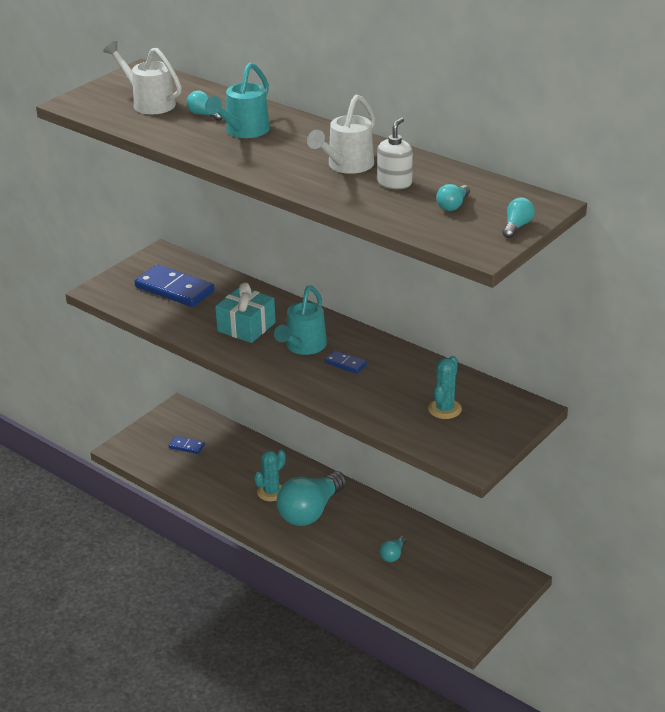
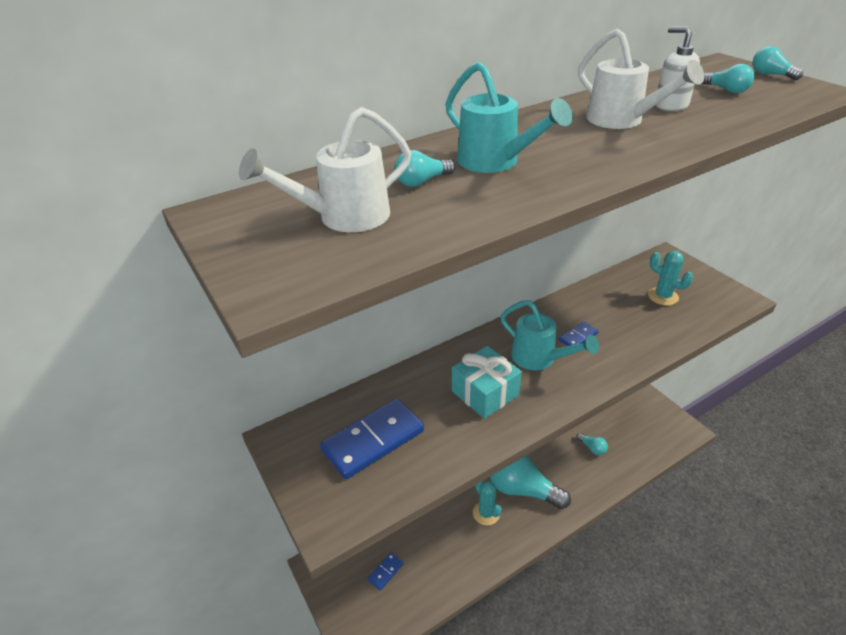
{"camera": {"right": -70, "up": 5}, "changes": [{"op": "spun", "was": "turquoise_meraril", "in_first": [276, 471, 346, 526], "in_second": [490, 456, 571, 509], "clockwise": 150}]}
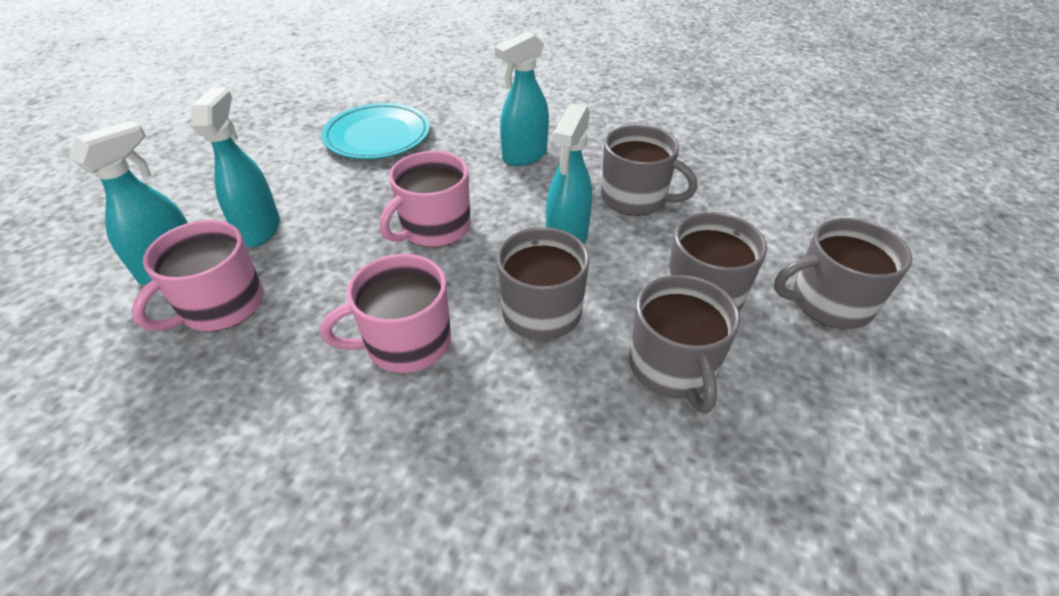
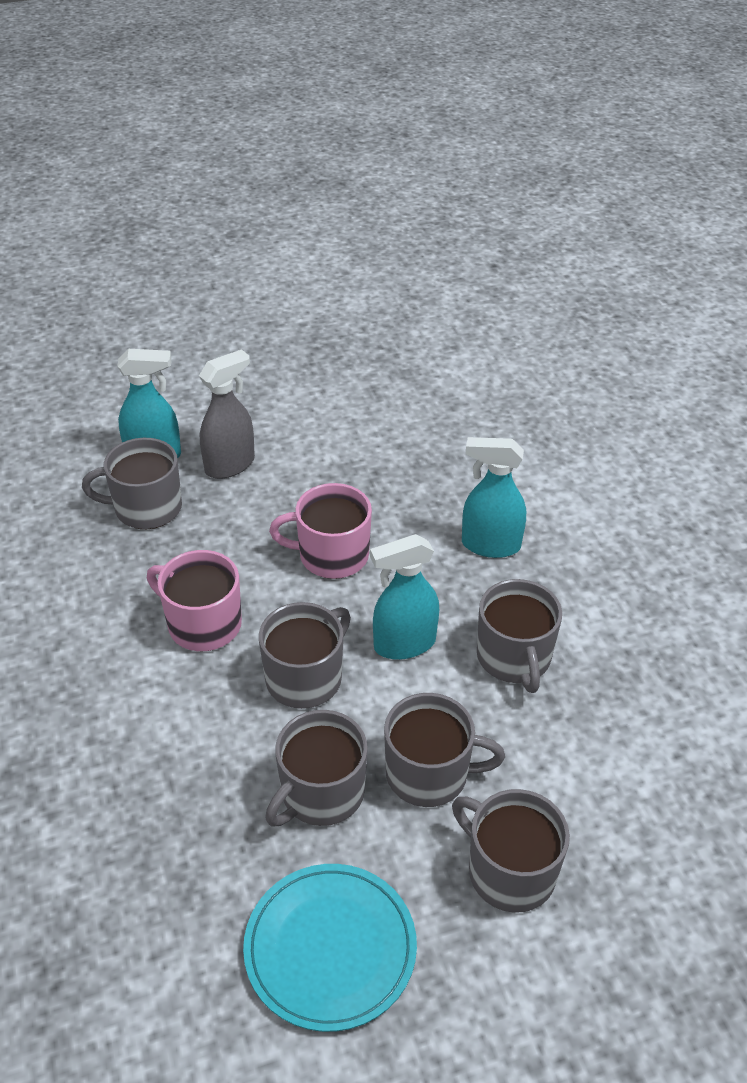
{"camera": {"right": 50, "up": 0}, "changes": [{"op": "colour", "was": "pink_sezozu", "now": "grey_sezozu", "in_first": [131, 220, 264, 331], "in_second": [82, 438, 182, 529]}, {"op": "colour", "was": "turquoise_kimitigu", "now": "grey_kimitigu", "in_first": [191, 87, 280, 247], "in_second": [199, 349, 255, 479]}, {"op": "relocated", "was": "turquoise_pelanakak", "in_first": [321, 103, 430, 159], "in_second": [243, 864, 417, 1032]}]}
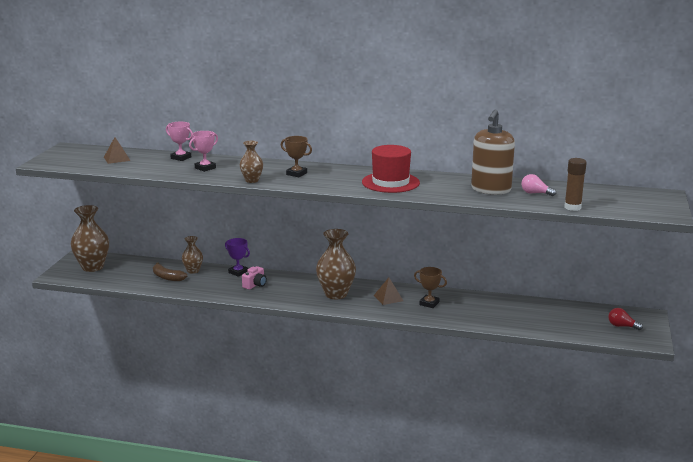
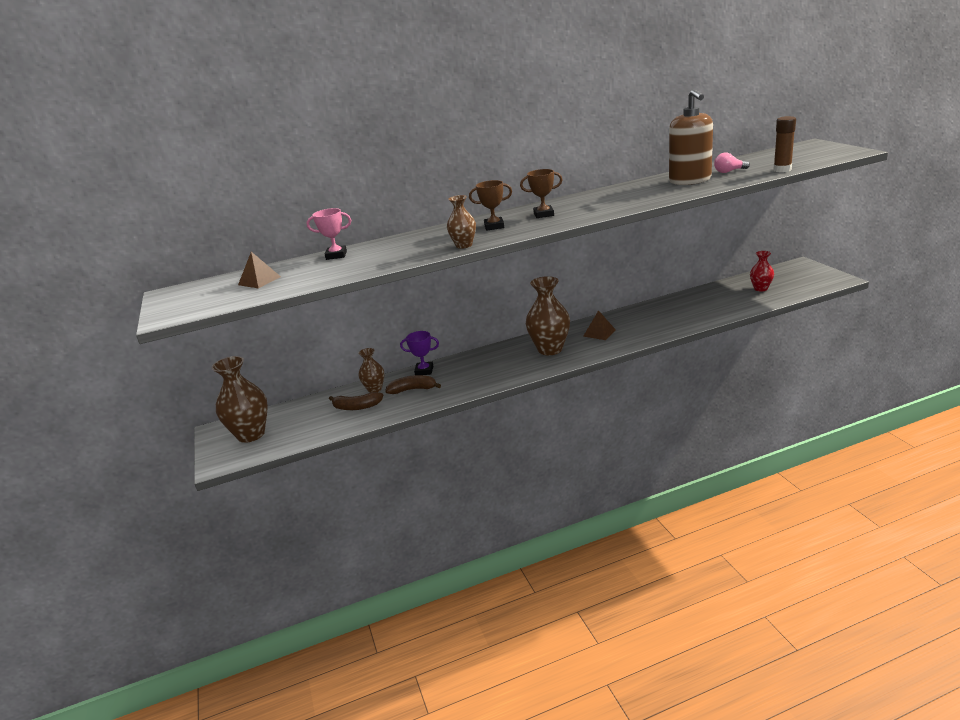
{"camera": {"right": -30, "up": 5}, "changes": [{"op": "appeared", "now": "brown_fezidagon", "in_second": [385, 375, 441, 394]}, {"op": "relocated", "was": "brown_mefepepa", "in_first": [414, 267, 447, 308], "in_second": [520, 169, 562, 218]}, {"op": "appeared", "now": "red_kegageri", "in_second": [750, 251, 774, 292]}, {"op": "missing", "was": "pink_mefepepa", "in_first": [189, 131, 218, 172]}, {"op": "missing", "was": "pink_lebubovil", "in_first": [242, 266, 267, 290]}, {"op": "missing", "was": "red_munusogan", "in_first": [362, 145, 420, 193]}, {"op": "missing", "was": "red_meraril", "in_first": [608, 308, 643, 330]}]}
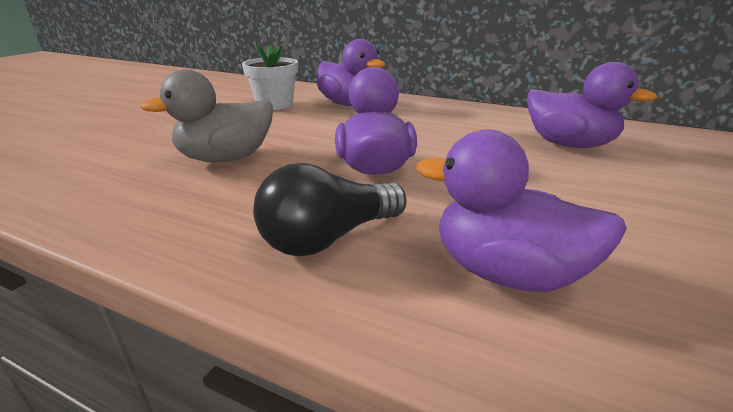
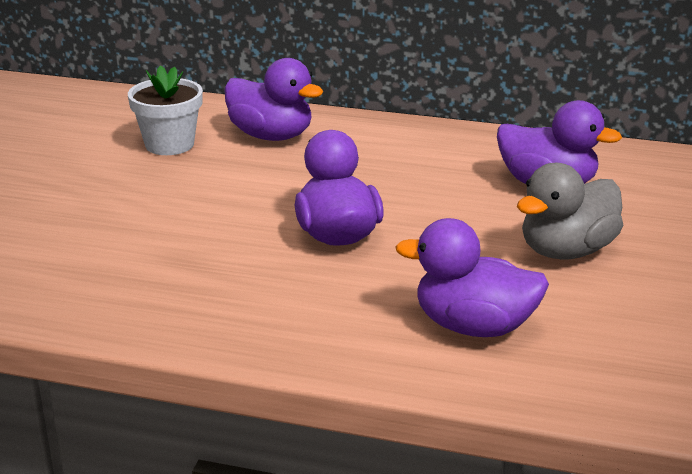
{"camera": {"right": -10, "up": 0}, "changes": [{"op": "relocated", "was": "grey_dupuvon", "in_first": [140, 69, 273, 163], "in_second": [517, 163, 623, 260]}, {"op": "missing", "was": "black_meraril", "in_first": [253, 163, 407, 256]}]}
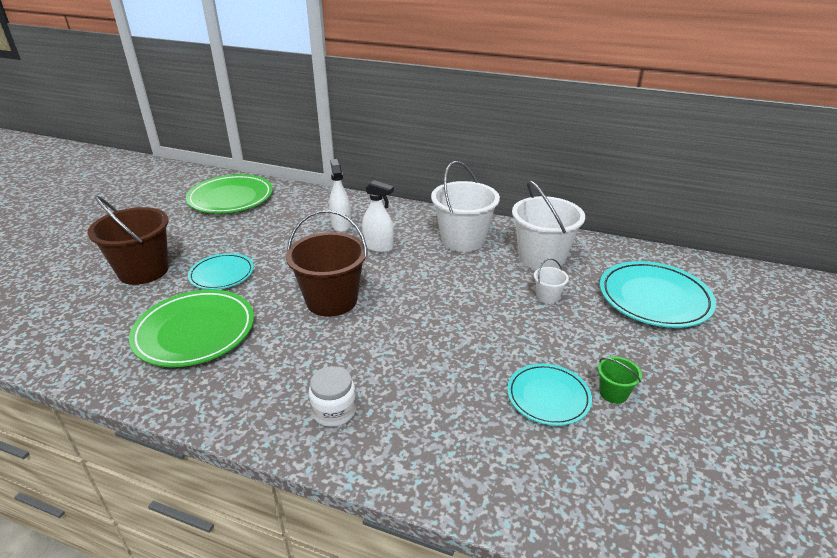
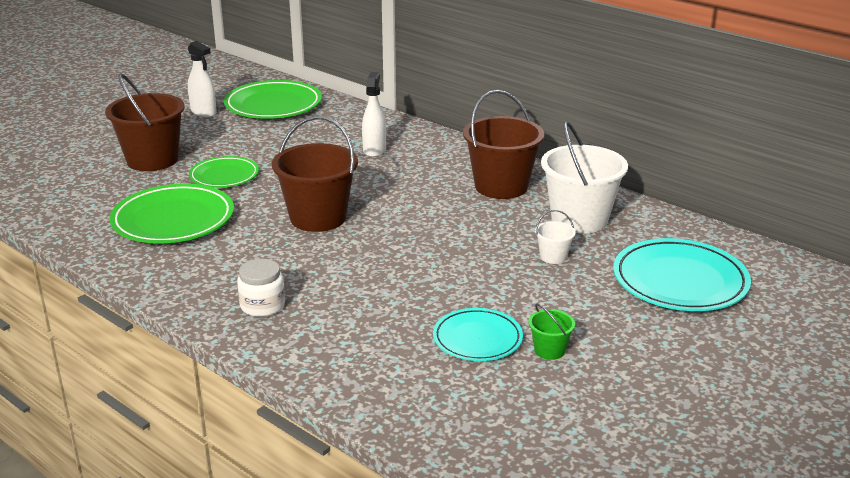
{"camera": {"right": 20, "up": -5}, "changes": [{"op": "relocated", "was": "white_kimitigu", "in_first": [362, 180, 394, 253], "in_second": [188, 41, 217, 117]}, {"op": "colour", "was": "turquoise_pelanakak", "now": "green_pelanakak", "in_first": [188, 253, 254, 290], "in_second": [189, 156, 259, 188]}, {"op": "colour", "was": "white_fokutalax", "now": "brown_fokutalax", "in_first": [431, 161, 500, 252], "in_second": [463, 90, 544, 199]}]}
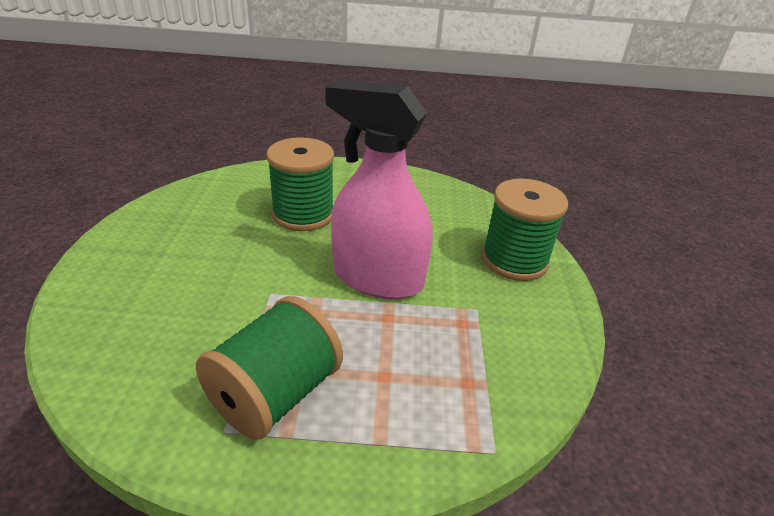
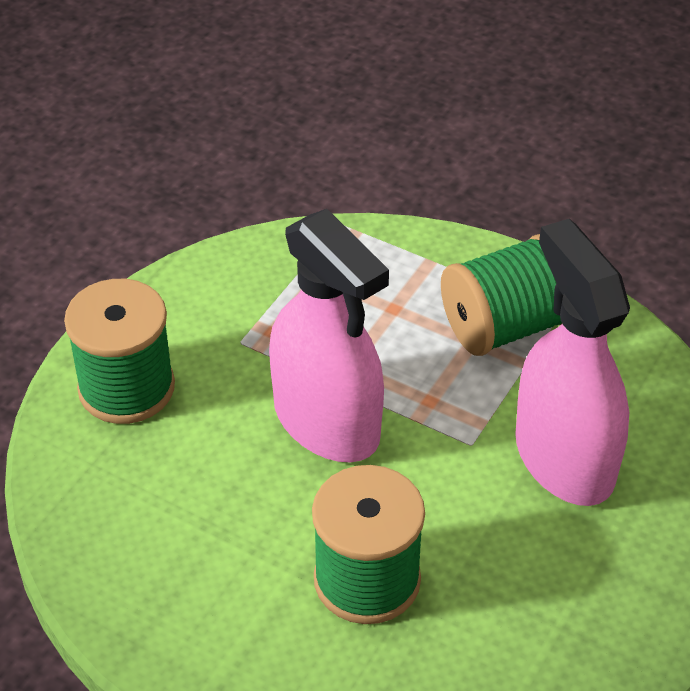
{"camera": {"right": -150, "up": 10}, "changes": [{"op": "appeared", "now": "pink_kimitigu", "in_second": [515, 219, 630, 506]}]}
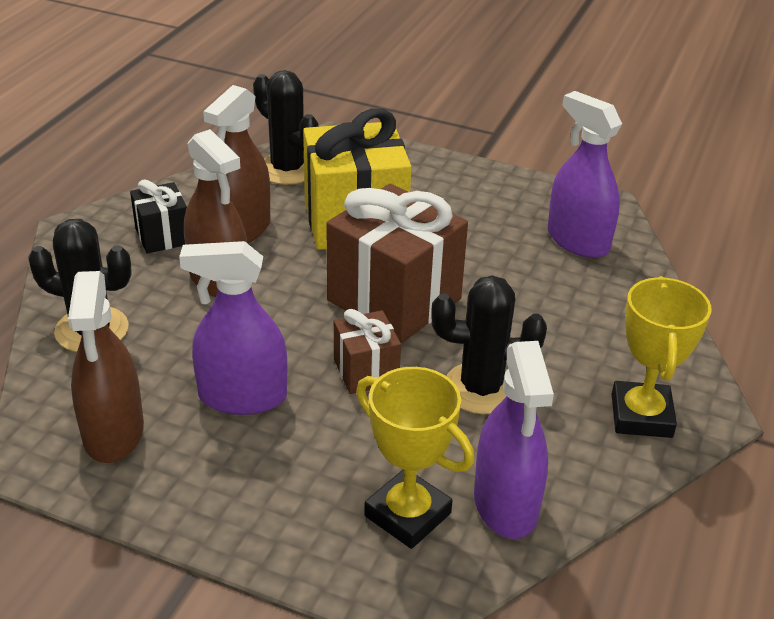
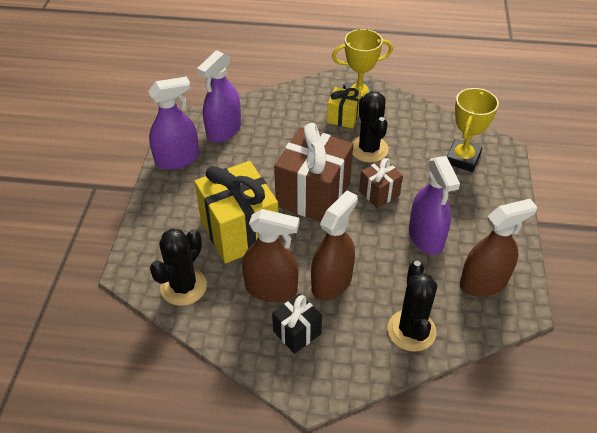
{"camera": {"right": -105, "up": 10}, "changes": [{"op": "relocated", "was": "purple_kimitigu", "in_first": [474, 341, 554, 539], "in_second": [148, 77, 199, 170]}, {"op": "appeared", "now": "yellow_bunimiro", "in_second": [327, 87, 361, 128]}]}
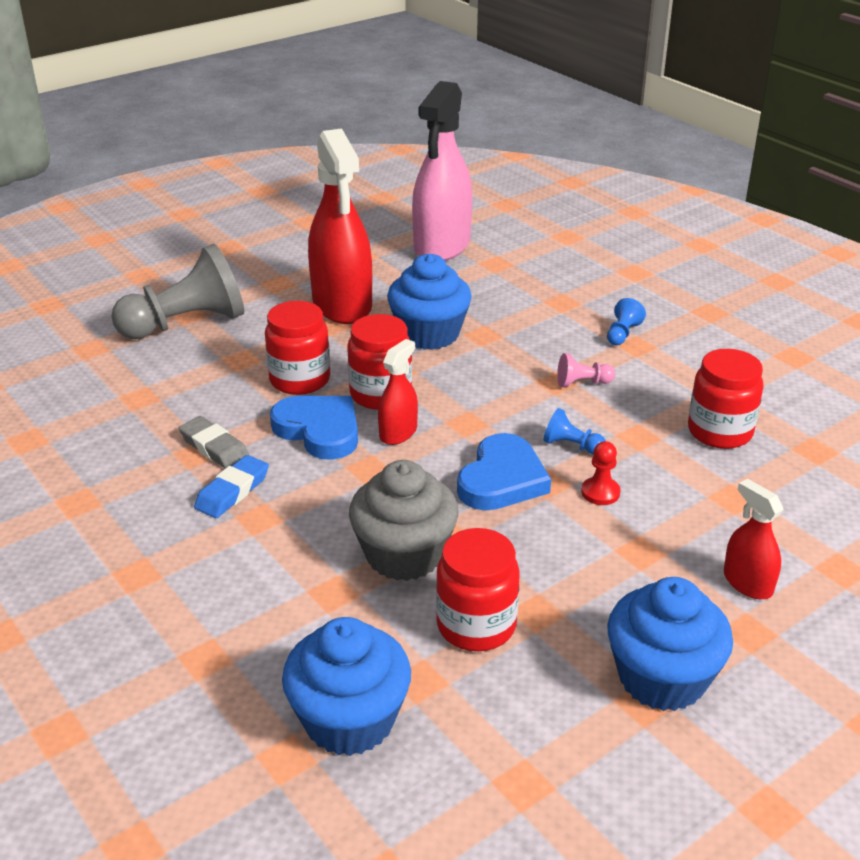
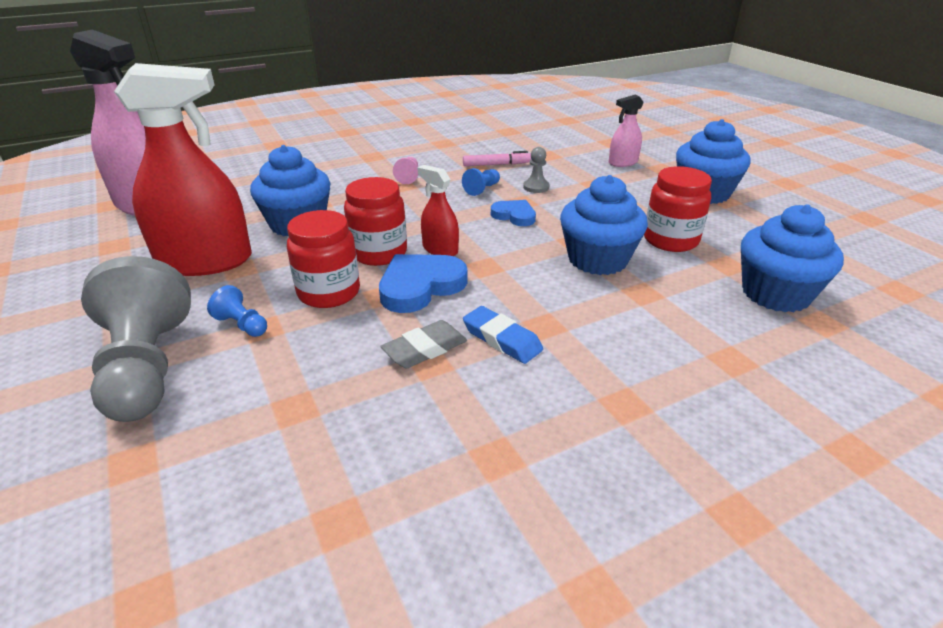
{"camera": {"right": -80, "up": 0}, "changes": [{"op": "relocated", "was": "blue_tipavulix", "in_first": [607, 298, 646, 345], "in_second": [207, 285, 267, 337]}, {"op": "appeared", "now": "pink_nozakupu", "in_second": [463, 151, 531, 166]}, {"op": "size", "was": "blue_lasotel", "in_first": [457, 433, 551, 510], "in_second": [491, 200, 536, 226], "ratio": 0.61}, {"op": "colour", "was": "red_tipavulix", "now": "grey_tipavulix", "in_first": [581, 441, 620, 505], "in_second": [523, 147, 550, 193]}, {"op": "colour", "was": "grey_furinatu", "now": "blue_furinatu", "in_first": [349, 460, 459, 581], "in_second": [560, 175, 648, 275]}, {"op": "colour", "was": "red_kimitigu", "now": "pink_kimitigu", "in_first": [724, 479, 784, 599], "in_second": [609, 95, 644, 167]}, {"op": "missing", "was": "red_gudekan", "in_first": [688, 349, 764, 449]}]}
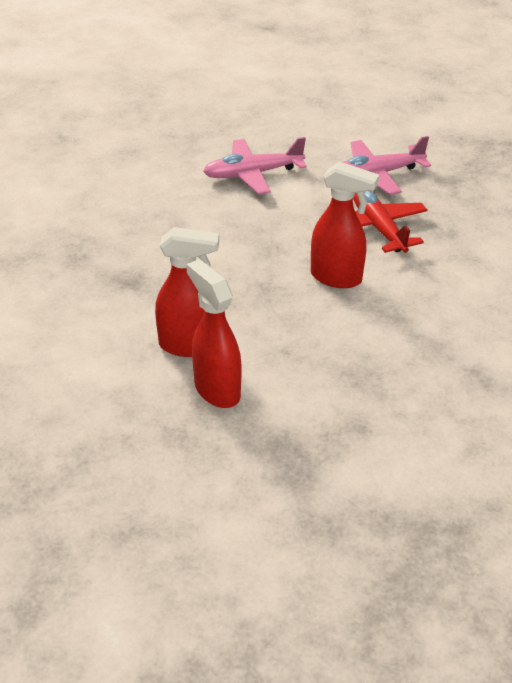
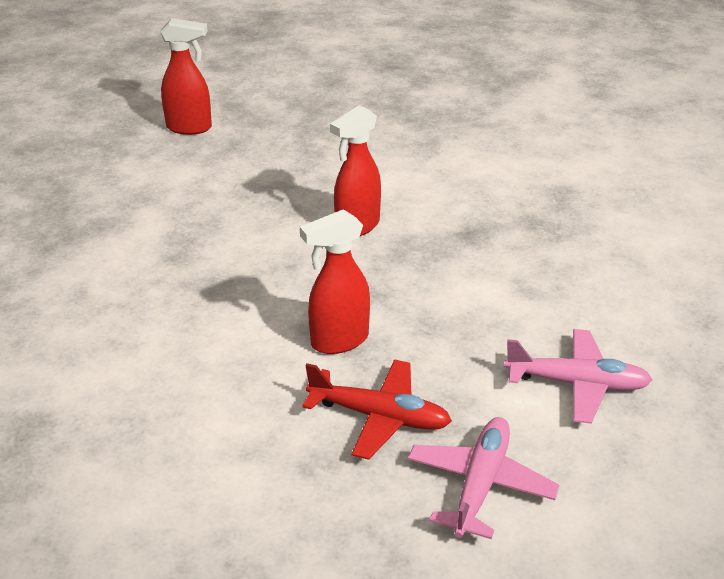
{"camera": {"right": 130, "up": -5}, "changes": [{"op": "relocated", "was": "red_kimitigu", "in_first": [186, 259, 241, 408], "in_second": [160, 18, 212, 135]}, {"op": "spun", "was": "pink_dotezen", "in_first": [203, 137, 307, 194], "in_second": [504, 329, 652, 424], "clockwise": 75}]}
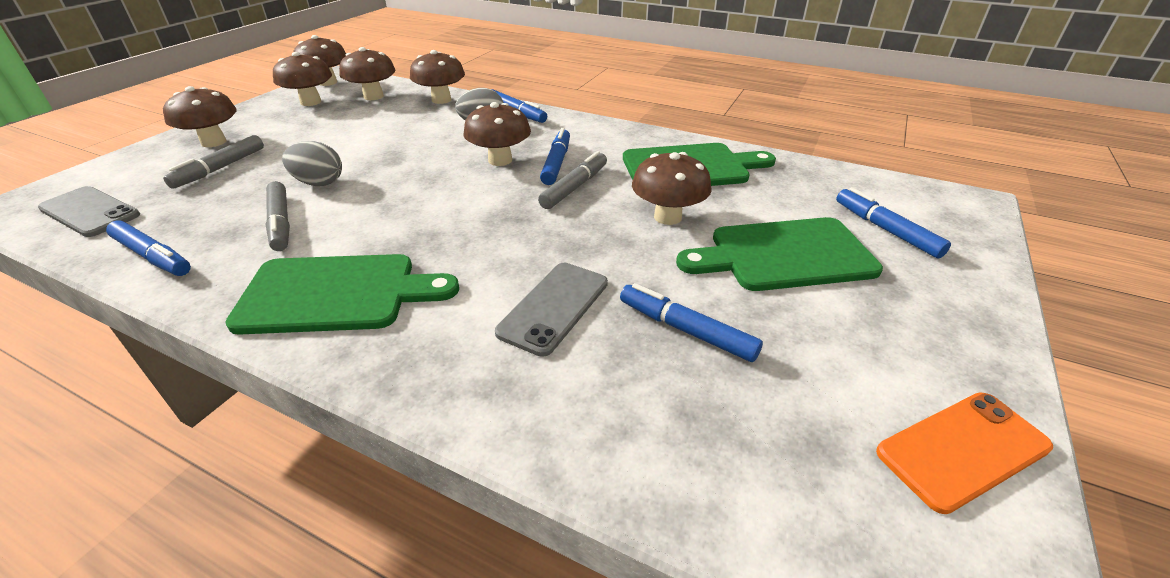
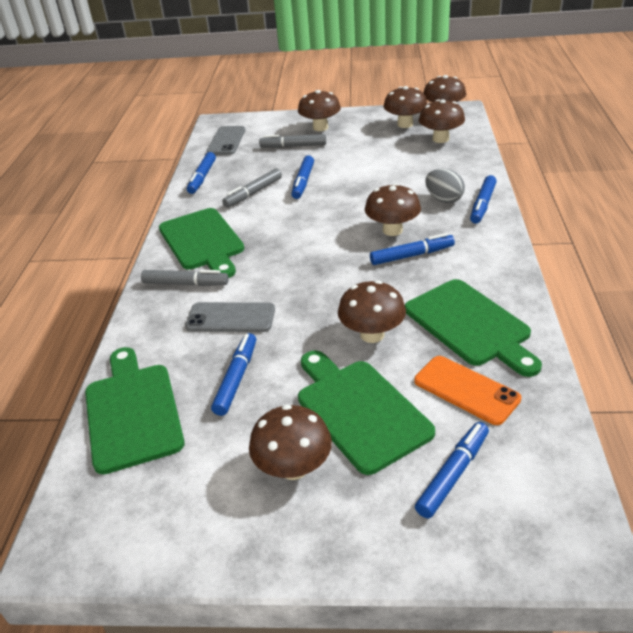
{"camera": {"right": 70, "up": 0}, "changes": [{"op": "appeared", "now": "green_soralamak", "in_second": [85, 347, 185, 474]}, {"op": "relocated", "was": "grey_nozakupu", "in_first": [538, 151, 607, 209], "in_second": [141, 270, 229, 286]}, {"op": "relocated", "was": "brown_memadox", "in_first": [410, 50, 465, 104], "in_second": [249, 405, 332, 480]}, {"op": "exchanged", "was": "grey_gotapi", "now": "blue_nozakupu", "in_first": [282, 141, 342, 186], "in_second": [291, 155, 314, 199]}, {"op": "relocated", "was": "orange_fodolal", "in_first": [876, 392, 1053, 514], "in_second": [414, 356, 521, 425]}]}
